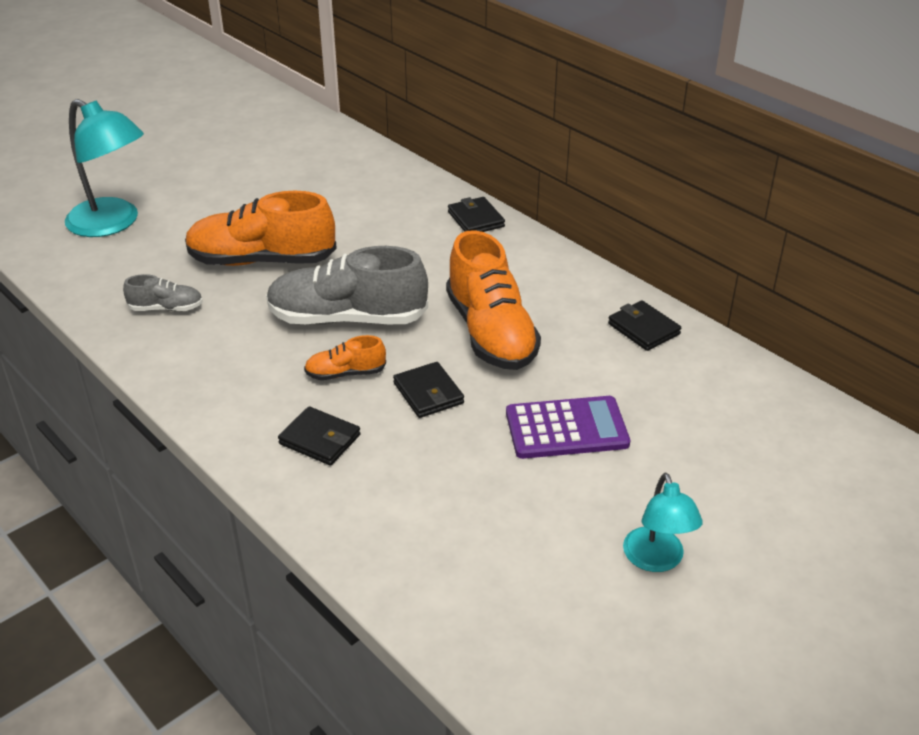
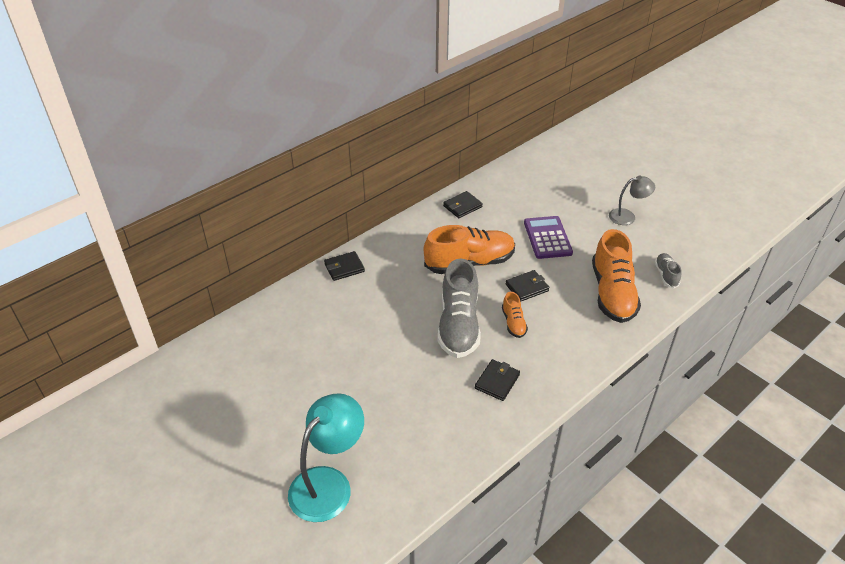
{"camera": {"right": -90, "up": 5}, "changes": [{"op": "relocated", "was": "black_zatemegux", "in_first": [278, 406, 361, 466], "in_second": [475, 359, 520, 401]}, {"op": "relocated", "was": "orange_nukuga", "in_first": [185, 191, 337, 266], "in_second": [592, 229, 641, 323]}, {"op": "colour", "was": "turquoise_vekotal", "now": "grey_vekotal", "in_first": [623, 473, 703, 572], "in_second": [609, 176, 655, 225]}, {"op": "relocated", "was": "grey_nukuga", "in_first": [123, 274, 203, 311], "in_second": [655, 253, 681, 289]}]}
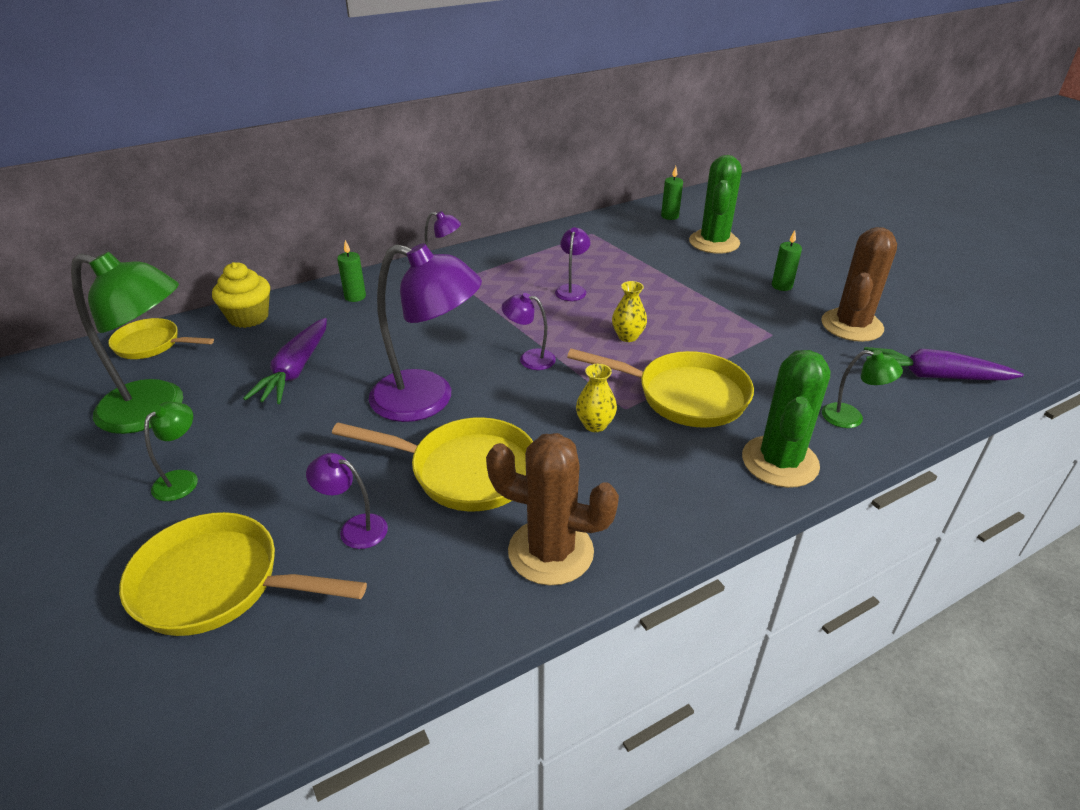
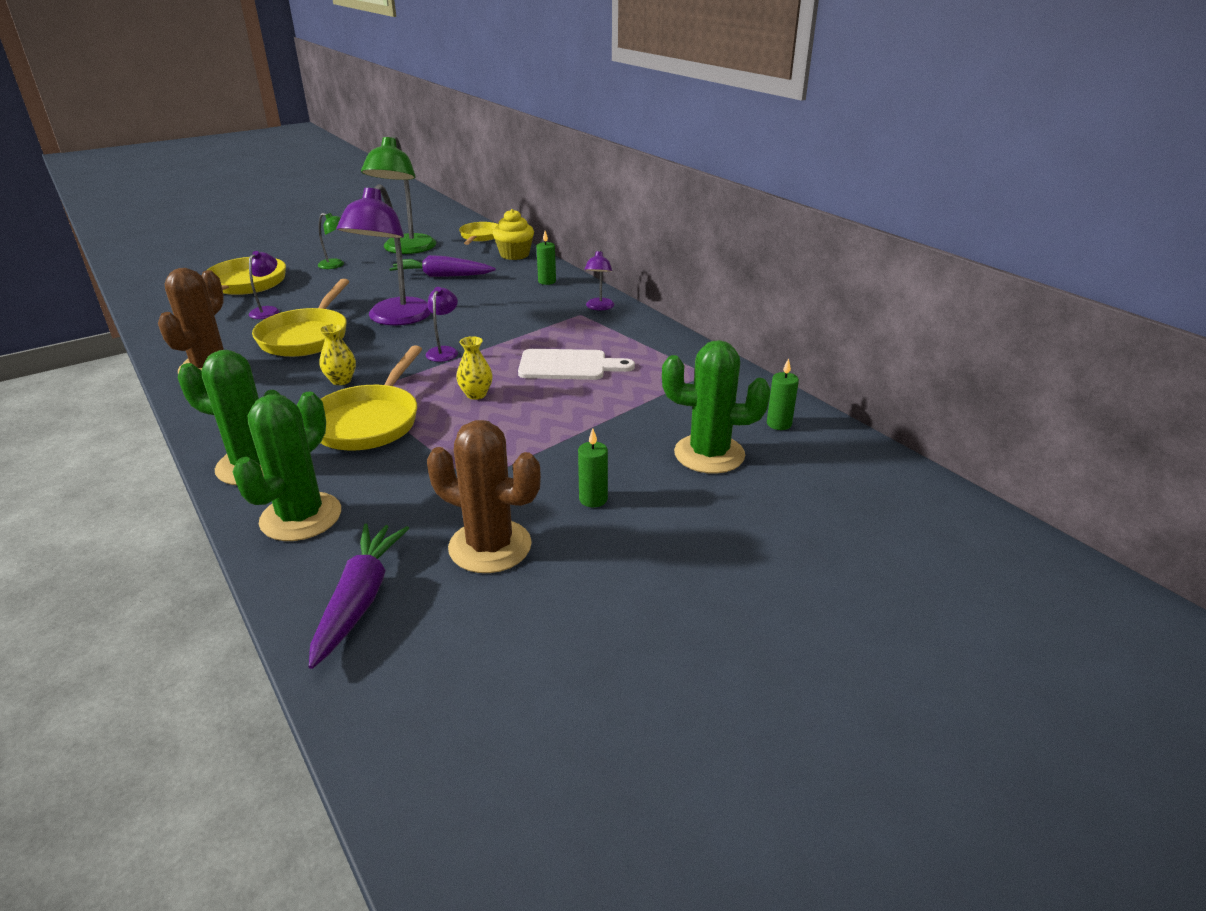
{"camera": {"right": 85, "up": -5}, "changes": [{"op": "exchanged", "was": "green_vekotal", "now": "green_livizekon", "in_first": [822, 350, 903, 428], "in_second": [232, 392, 341, 541]}, {"op": "exchanged", "was": "purple_vekotal", "now": "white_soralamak", "in_first": [555, 227, 590, 301], "in_second": [518, 349, 635, 380]}]}
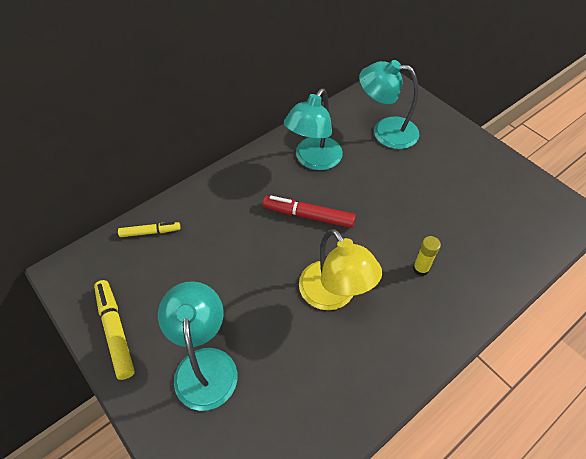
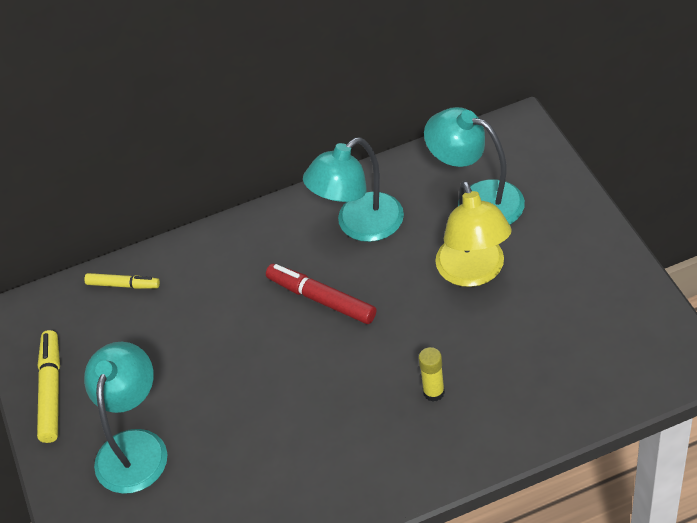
{"camera": {"right": 25, "up": -5}, "changes": [{"op": "relocated", "was": "yellow_vekotal", "in_first": [299, 229, 382, 310], "in_second": [435, 180, 512, 287]}]}
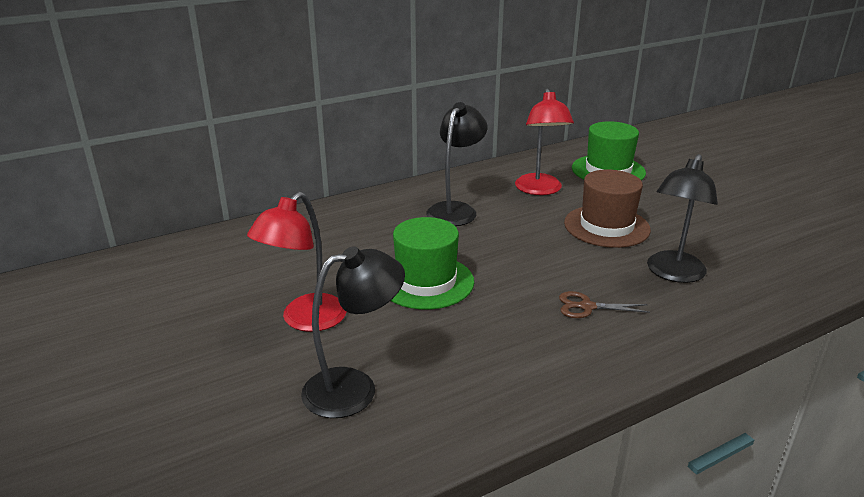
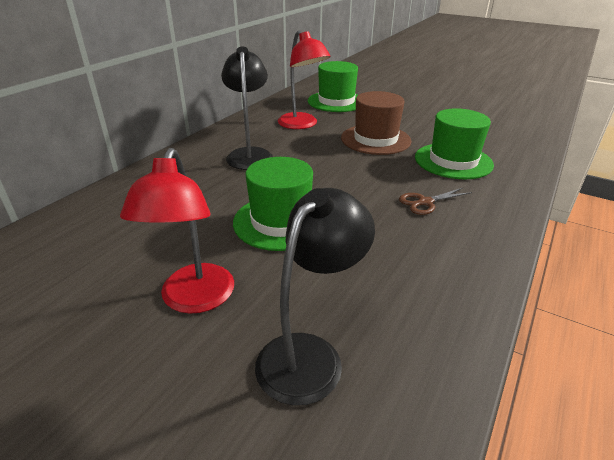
{"camera": {"right": -30, "up": 5}, "changes": [{"op": "exchanged", "was": "black_vekotal", "now": "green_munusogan", "in_first": [647, 154, 718, 283], "in_second": [415, 108, 494, 179]}]}
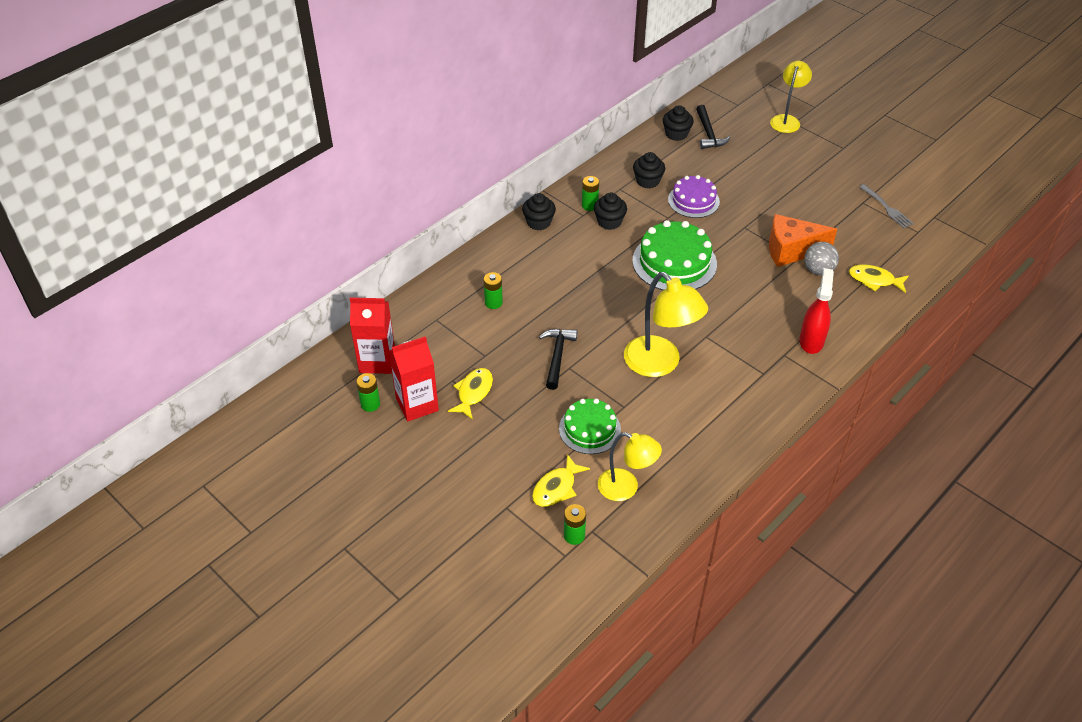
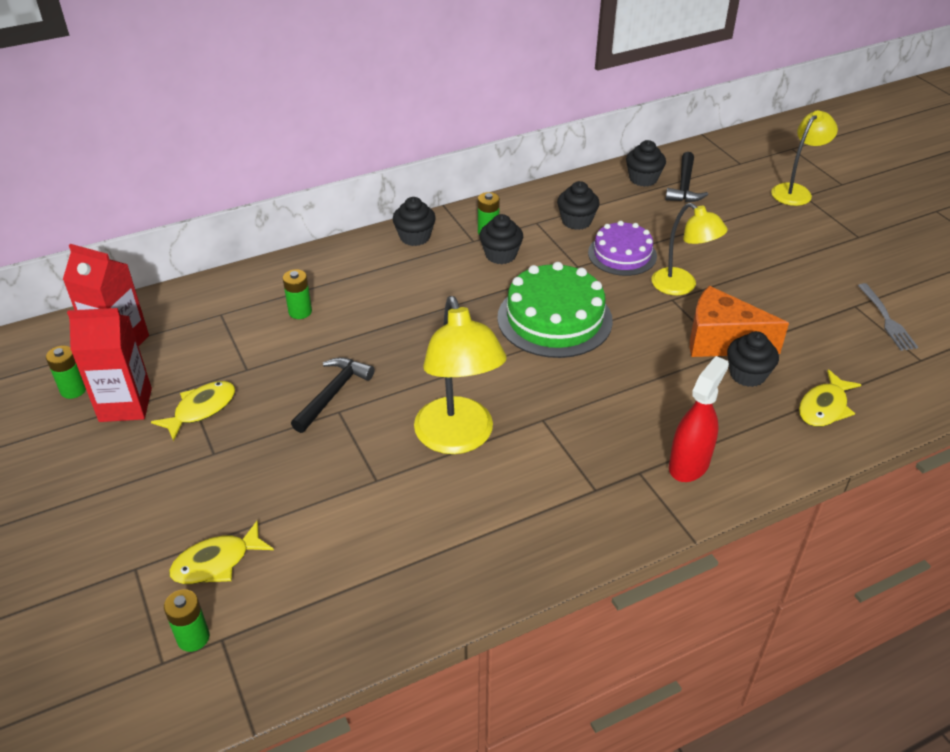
{"camera": {"right": 20, "up": -5}, "changes": [{"op": "relocated", "was": "yellow_vekotal", "in_first": [598, 432, 662, 501], "in_second": [652, 203, 728, 295]}, {"op": "exchanged", "was": "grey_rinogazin", "now": "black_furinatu", "in_first": [804, 242, 839, 275], "in_second": [727, 331, 779, 387]}, {"op": "spun", "was": "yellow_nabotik", "in_first": [849, 264, 909, 293], "in_second": [799, 369, 861, 427], "clockwise": -90}, {"op": "missing", "was": "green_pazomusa", "in_first": [559, 399, 621, 454]}]}
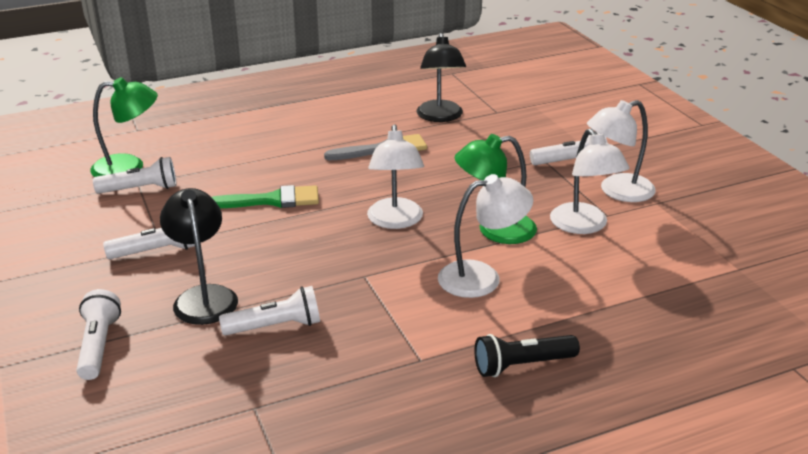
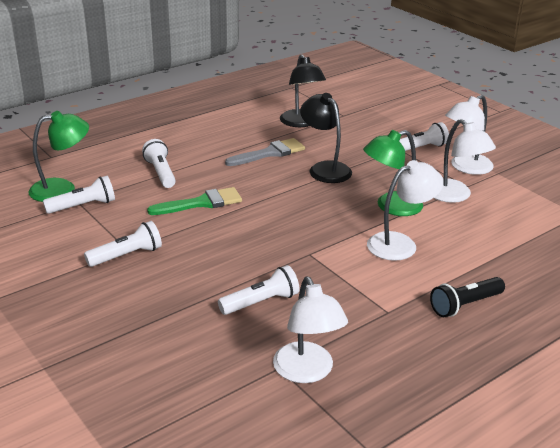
{"camera": {"right": -15, "up": 0}, "changes": [{"op": "relocated", "was": "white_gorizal", "in_first": [76, 289, 121, 380], "in_second": [142, 139, 176, 188]}, {"op": "relocated", "was": "white_vekotal", "in_first": [367, 124, 424, 229], "in_second": [273, 276, 348, 383]}, {"op": "relocated", "was": "black_vekotal", "in_first": [160, 188, 238, 325], "in_second": [300, 93, 352, 183]}]}
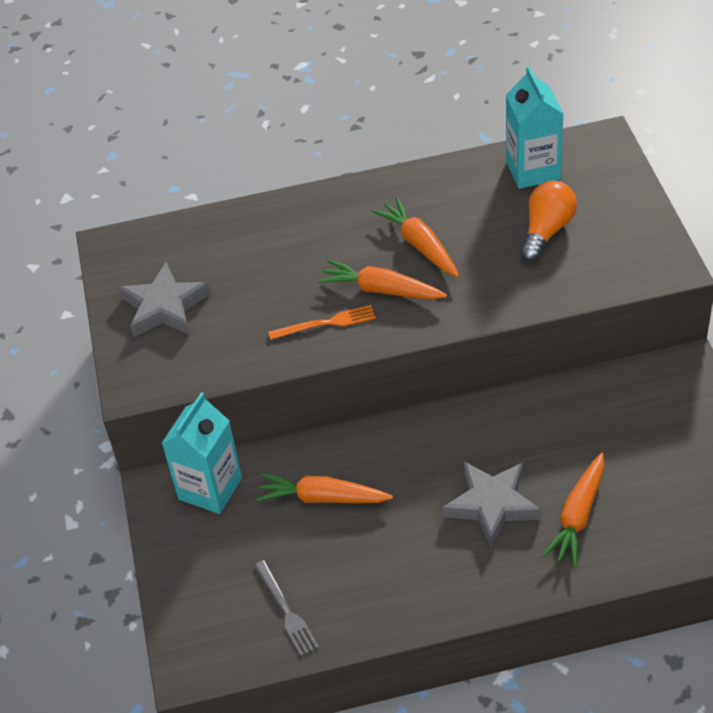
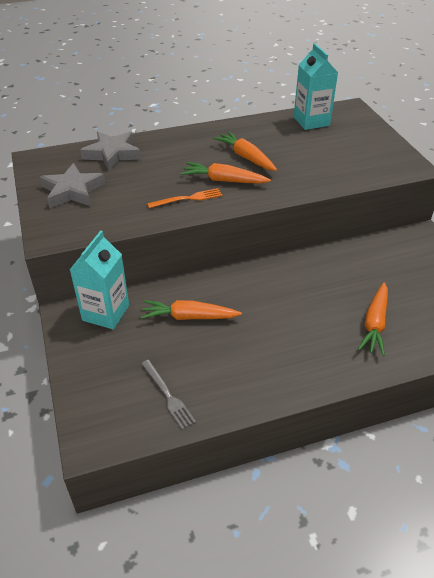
{"camera": {"right": -10, "up": -5}, "changes": [{"op": "relocated", "was": "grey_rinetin", "in_first": [443, 462, 541, 547], "in_second": [80, 132, 141, 171]}, {"op": "missing", "was": "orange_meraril", "in_first": [520, 181, 577, 262]}]}
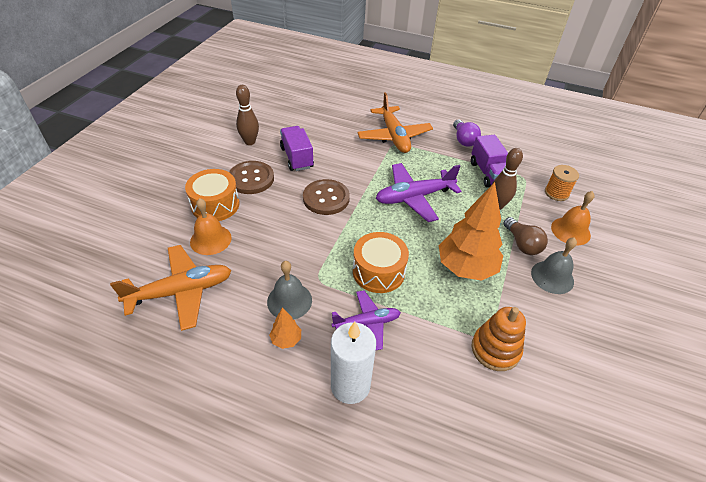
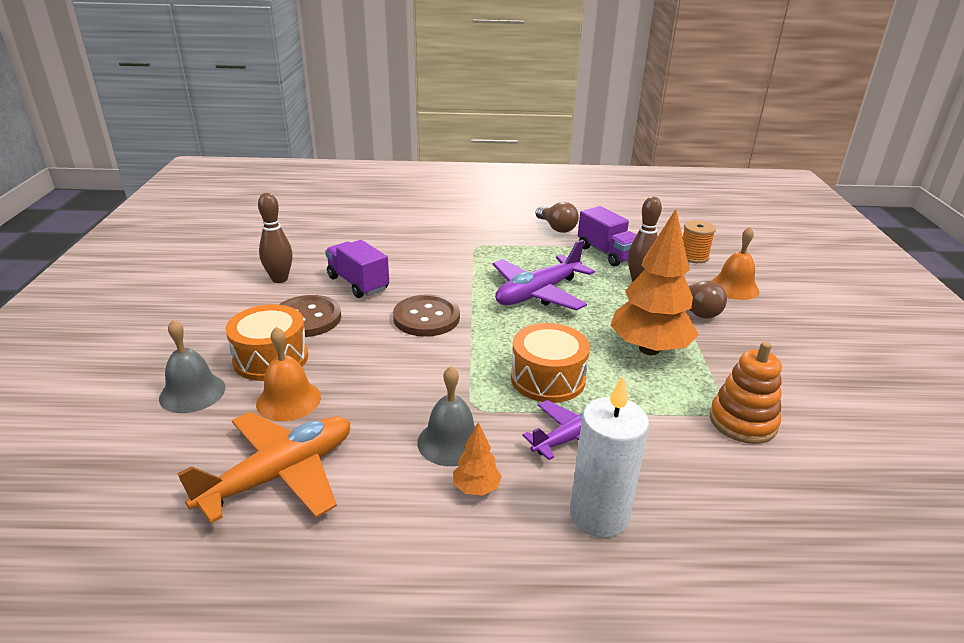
{"camera": {"right": -20, "up": -15}, "changes": [{"op": "relocated", "was": "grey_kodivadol", "in_first": [531, 237, 577, 294], "in_second": [159, 319, 226, 413]}, {"op": "colour", "was": "purple_meraril", "now": "brown_meraril", "in_first": [453, 119, 481, 147], "in_second": [535, 202, 579, 233]}, {"op": "missing", "was": "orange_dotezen", "in_first": [357, 92, 433, 153]}]}
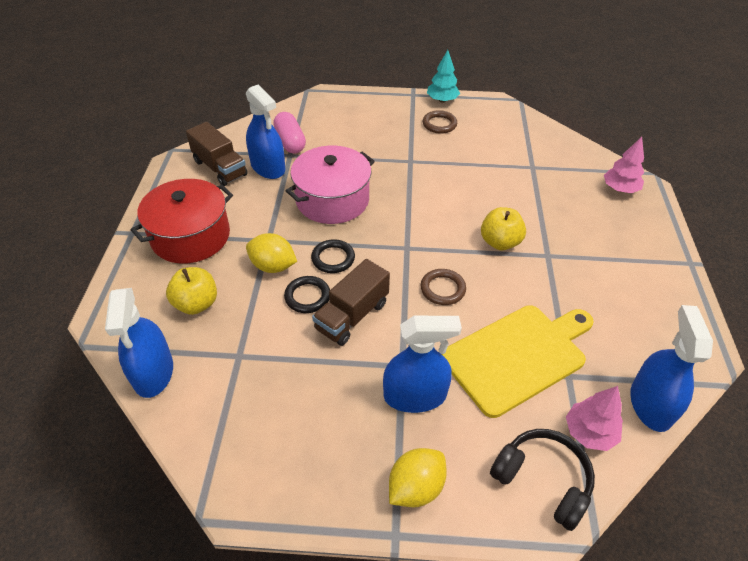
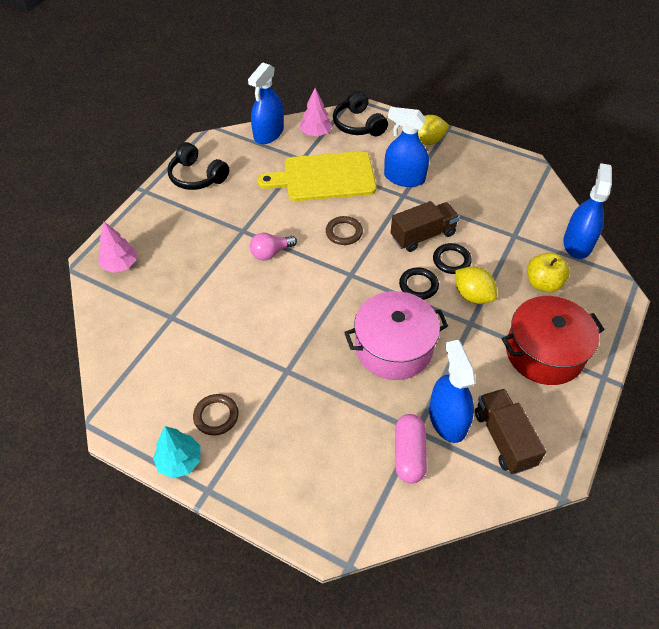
{"camera": {"right": -155, "up": 5}, "changes": [{"op": "appeared", "now": "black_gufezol", "in_second": [167, 142, 229, 190]}, {"op": "exchanged", "was": "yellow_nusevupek", "now": "pink_meraril", "in_first": [481, 207, 526, 250], "in_second": [250, 233, 297, 261]}]}
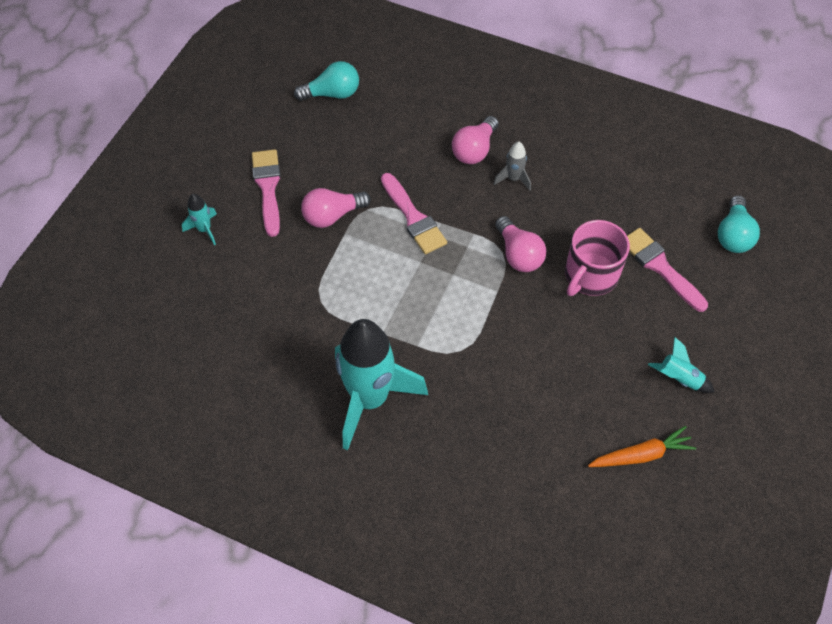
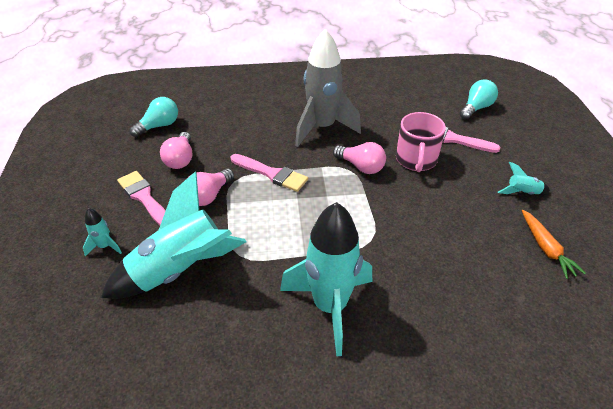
{"camera": {"right": -30, "up": -15}, "changes": [{"op": "appeared", "now": "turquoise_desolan", "in_second": [101, 172, 246, 299]}, {"op": "relocated", "was": "pink_meraril", "in_first": [452, 116, 499, 164], "in_second": [160, 132, 192, 169]}, {"op": "size", "was": "grey_desolan", "in_first": [494, 142, 531, 191], "in_second": [295, 29, 361, 147], "ratio": 2.41}, {"op": "spun", "was": "turquoise_meraril", "in_first": [718, 195, 760, 253], "in_second": [459, 80, 498, 119], "clockwise": -120}, {"op": "spun", "was": "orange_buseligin", "in_first": [588, 426, 696, 467], "in_second": [522, 210, 586, 279], "clockwise": 120}]}
